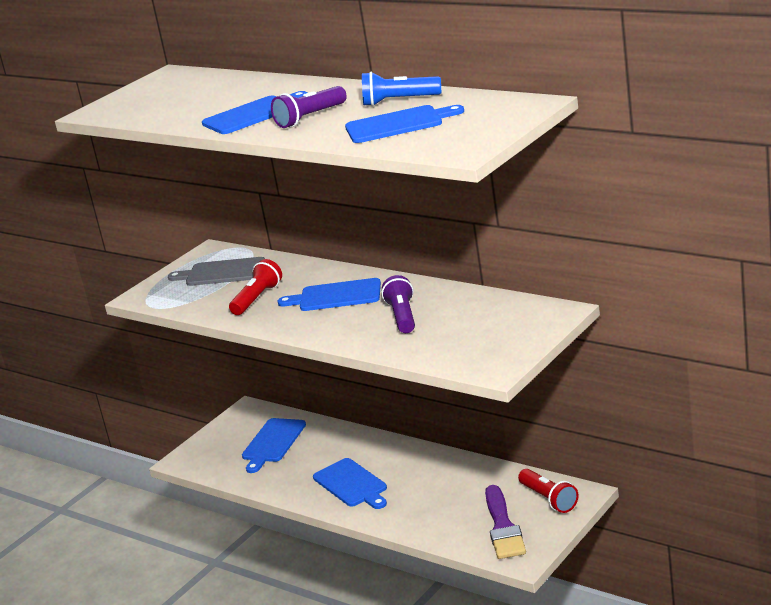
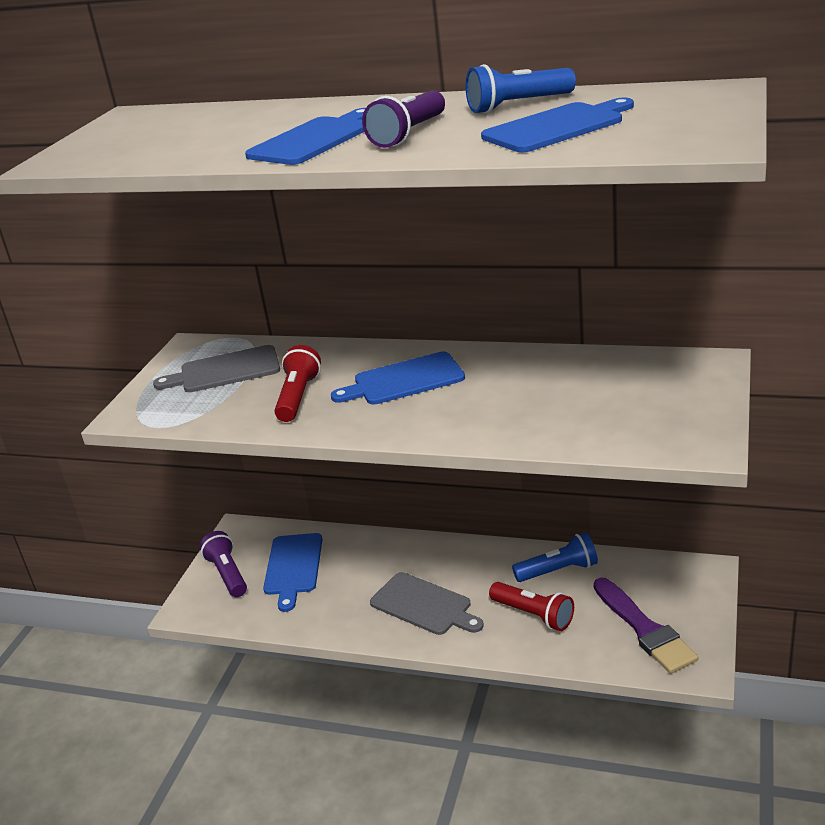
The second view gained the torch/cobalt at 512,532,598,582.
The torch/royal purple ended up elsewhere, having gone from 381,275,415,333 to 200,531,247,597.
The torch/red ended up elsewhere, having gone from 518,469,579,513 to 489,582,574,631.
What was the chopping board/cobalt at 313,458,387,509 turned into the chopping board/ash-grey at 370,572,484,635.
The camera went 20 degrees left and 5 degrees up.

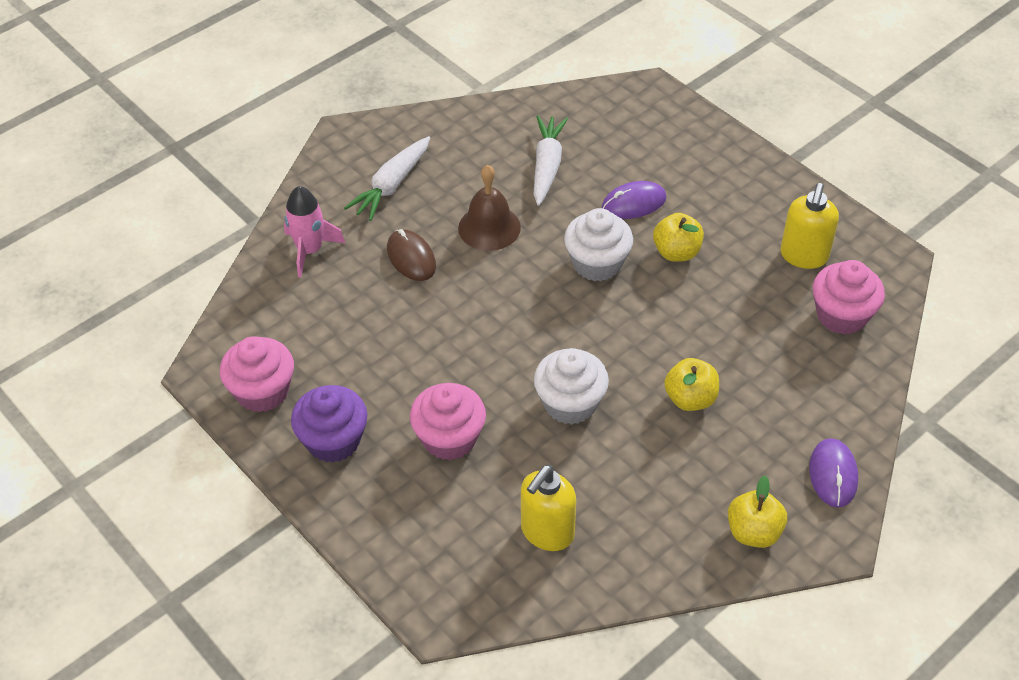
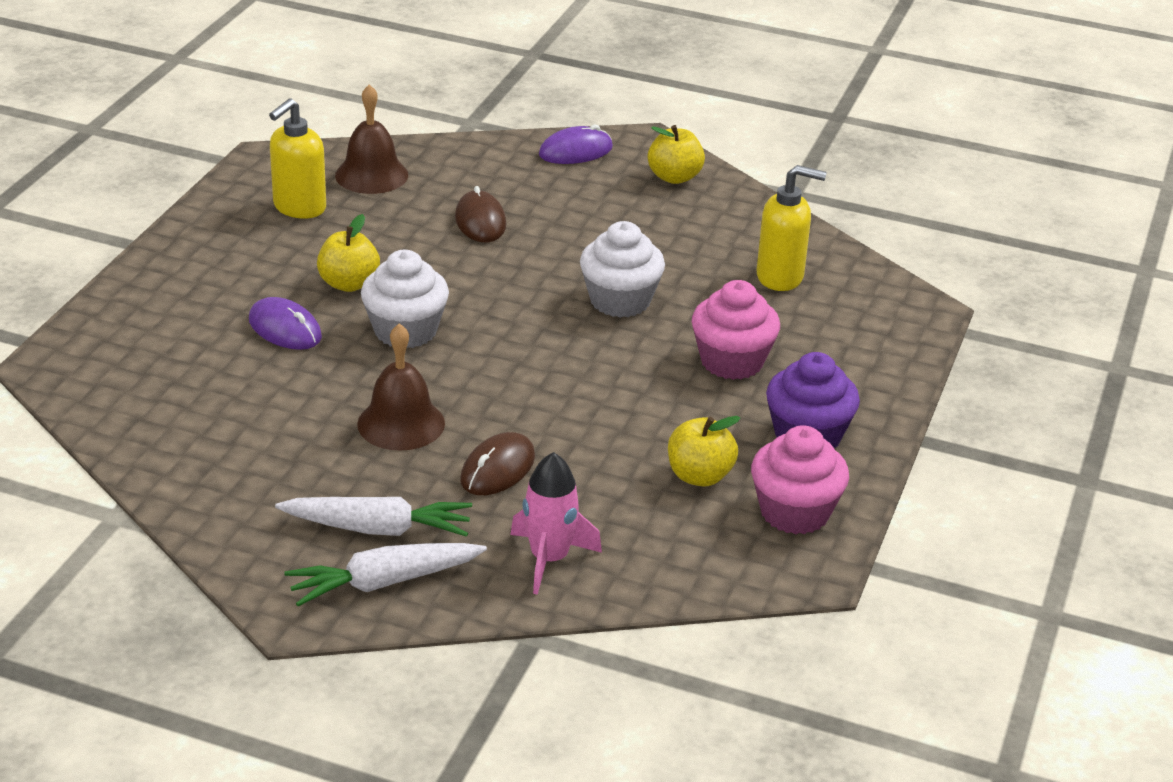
The second view gained the computer mouse/brown at 455,186,506,242.
The toy carrot/pure white ended up elsewhere, having gone from 534,115,568,206 to 284,543,487,606.
The apple/yellow ended up elsewhere, having gone from 664,358,719,411 to 668,416,740,487.
Where the muffin/pink stood at 813,260,885,335, the school bell/brown came to stand at 335,84,408,194.
The pump bottle/yellow at 781,183,839,269 ended up facing another way, 135 degrees clockwise from before.
The camera went 120 degrees left and 15 degrees down.

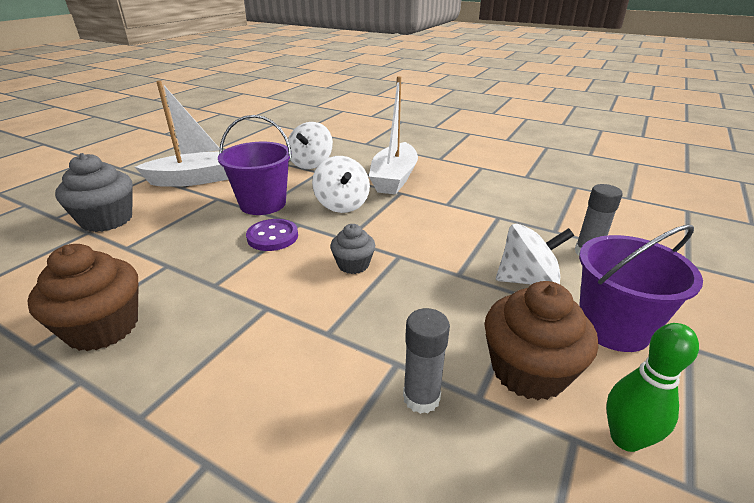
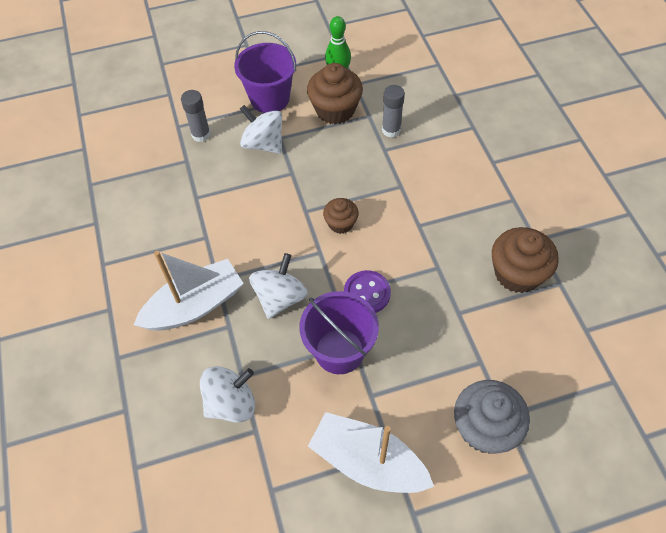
What was the muffin/ash-grey at 330,224,375,274 turned into the muffin/brown at 323,198,359,234.
The camera went 135 degrees left and 25 degrees up.

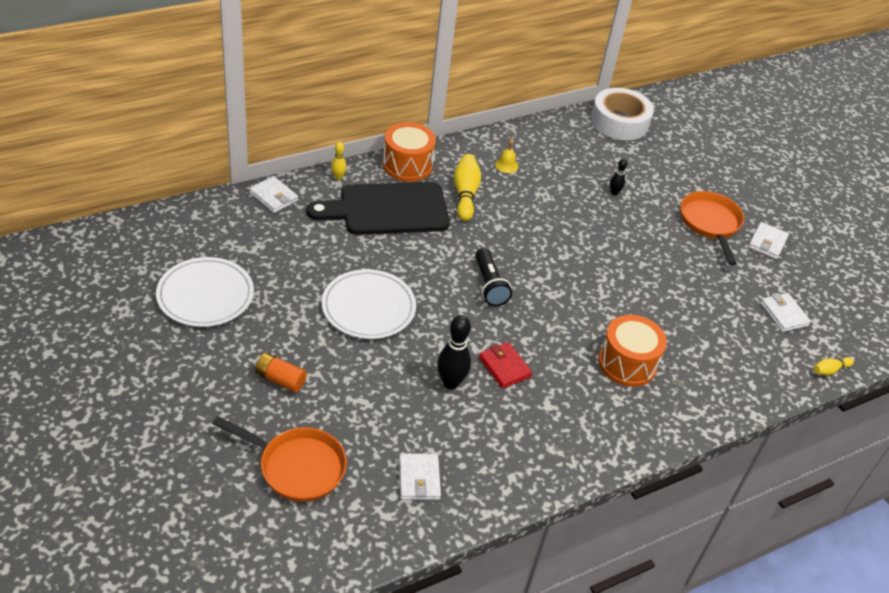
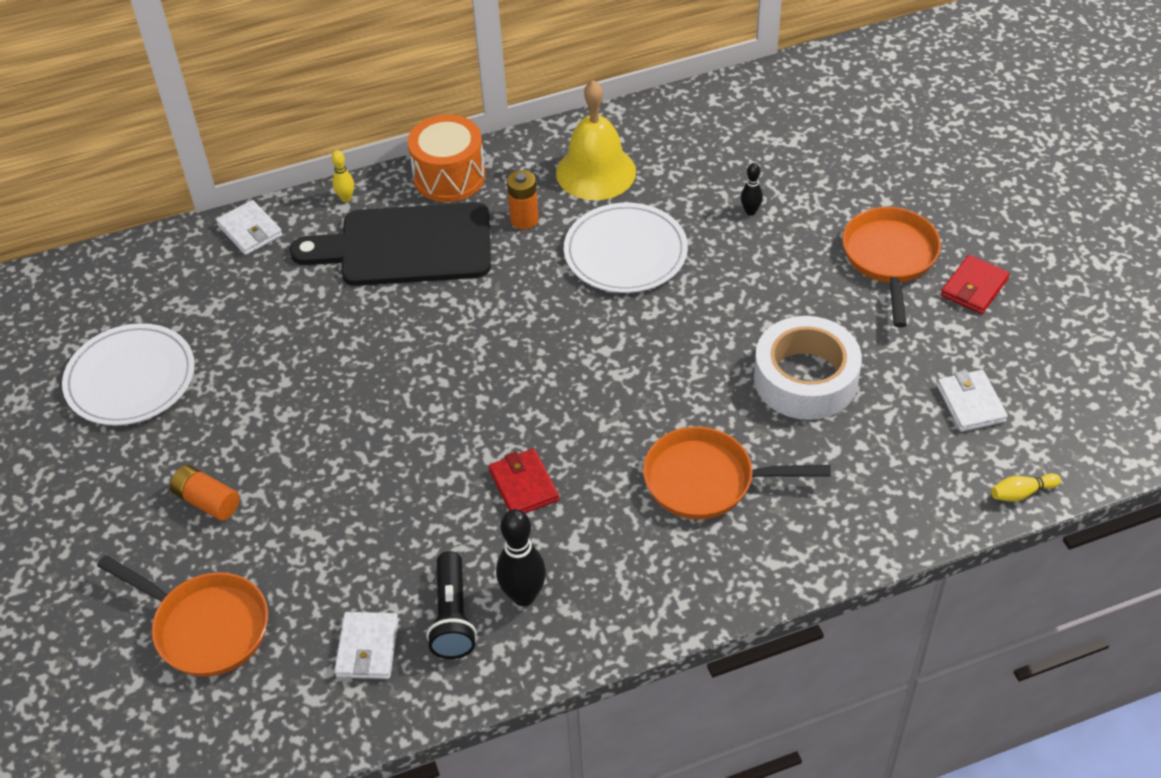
The dinner plate/pure white ended up elsewhere, having gone from 322,269,416,339 to 564,203,688,293.
The bowling pin/jet-black ended up elsewhere, having gone from 437,315,471,389 to 496,509,546,606.
The torch/jet-black ended up elsewhere, having gone from 475,248,512,306 to 426,551,477,659.
The tape/pure white ended up elsewhere, having gone from 591,88,654,140 to 754,316,862,420.
Where the bowling pin/yellow stood at 454,154,481,221, the battery/orange came to stand at 507,170,539,229.
Where the toy drum/orange stood at 598,315,667,387, the pan/orange came to stand at 643,427,831,520.
What was the wallet/pure white at 748,222,789,259 turned into the wallet/red at 941,255,1010,314.
The size of the school bell/yellow at 495,138,518,173 changed by a factor of 2.32.
The camera went 15 degrees right and 5 degrees up.

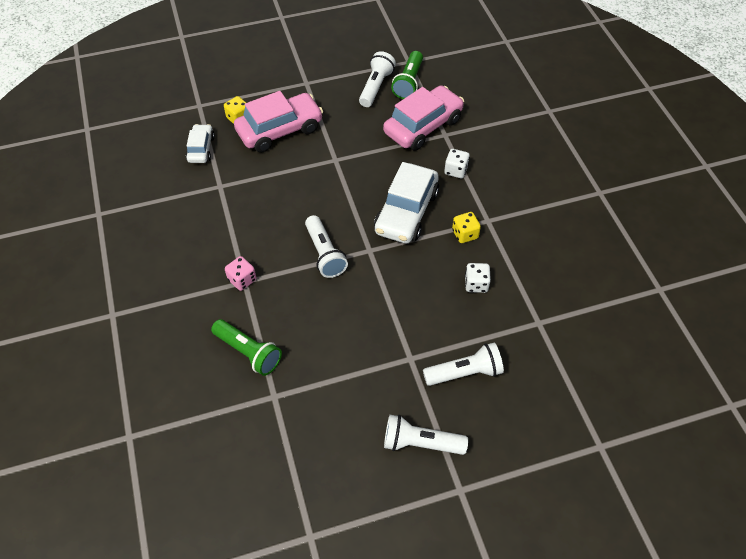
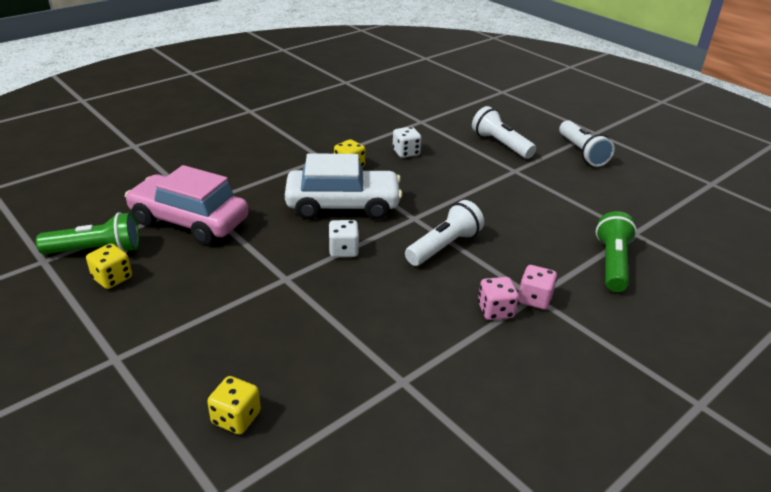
The second view lost the car/pure white at 186,124,215,163.
The second view lost the car/pink at 234,91,323,152.
The second view gained the dice/pink at 478,277,519,320.
The dice/pure white ended up elsewhere, having gone from 444,149,470,178 to 328,220,359,257.
Where the torch/pure white stood at 359,51,396,107, the dice/yellow came to stand at 86,244,132,289.
The camera went 115 degrees left and 20 degrees down.

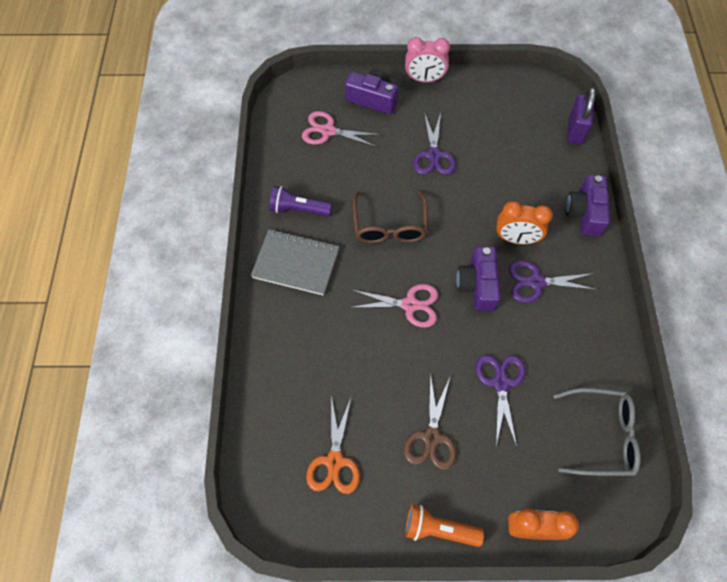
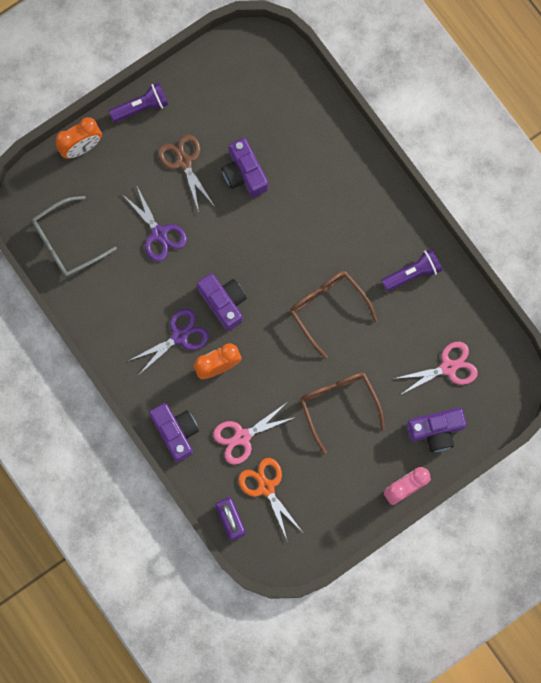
The second view lost the exercise book/ash-grey at 251,229,339,296.
The second view gained the photo camera/royal purple at 222,138,268,197.
The pair of scissors/orange ended up elsewhere, having gone from 306,396,360,494 to 238,458,302,542.
The pair of scissors/pink ended up elsewhere, having gone from 349,284,438,328 to 213,403,296,465.
Where the pair of scissors/royal purple stood at 413,112,456,175, the spectacles/brown came to stand at 300,372,385,454.
What was the torch/orange at 405,504,484,547 turned into the torch/royal purple at 109,82,169,122.
The camera went 145 degrees right and 15 degrees up.

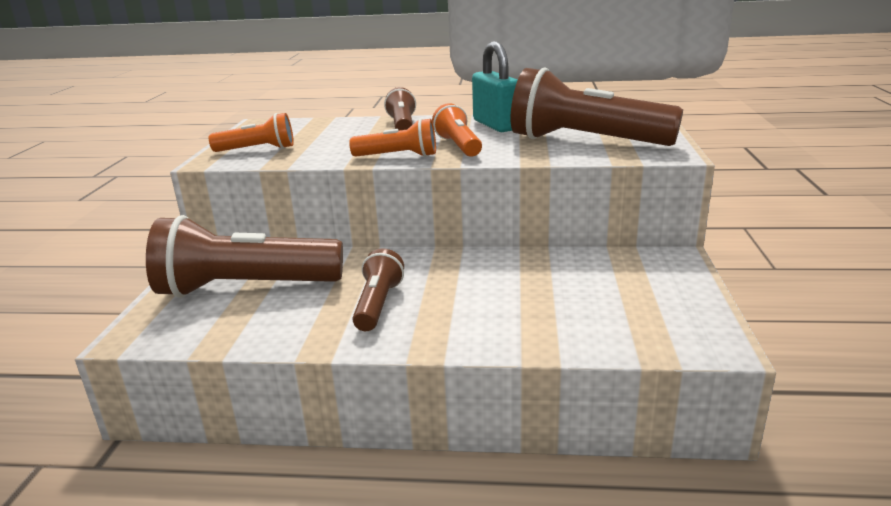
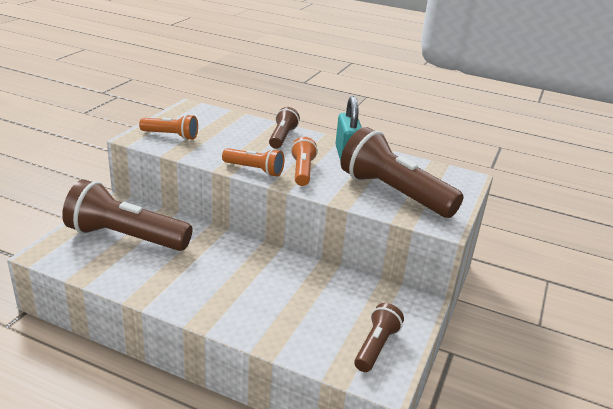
The torch/brown ended up elsewhere, having gone from 352,248,404,331 to 354,303,404,372.
The camera went 15 degrees right and 5 degrees up.

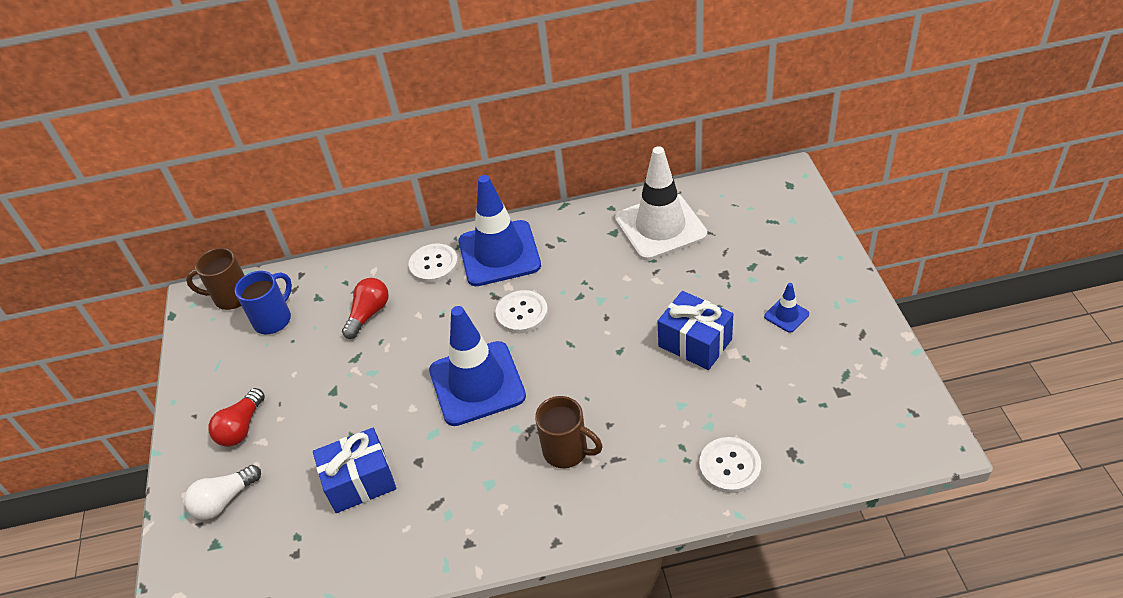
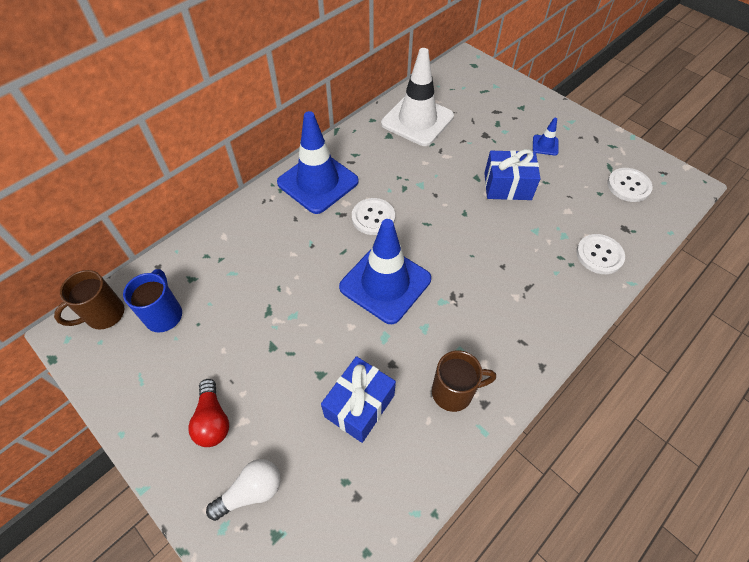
The second view lost the bulb/red at 342,278,389,339.
The sewing button/pure white ended up elsewhere, having gone from 408,243,458,283 to 607,168,653,202.
The mug/brown ended up elsewhere, having gone from 535,396,603,468 to 432,350,496,412.
The bulb/pure white at 184,465,261,520 ended up facing another way, 135 degrees counterclockwise from before.
The camera went 40 degrees left and 10 degrees up.

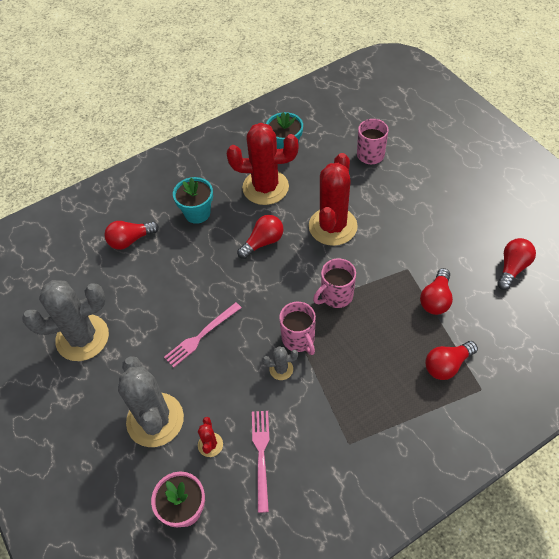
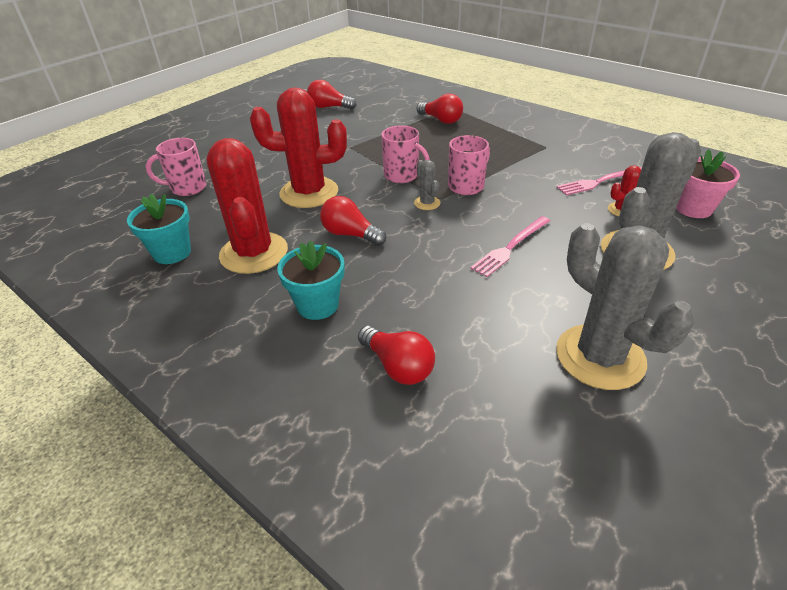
The second view lost the bulb/red at 420,268,453,315.
The prickly plant/ash-grey ended up elsewhere, having gone from 262,346,298,380 to 414,160,440,210.
The dinner fork/pink at 164,302,242,368 ended up facing another way, 105 degrees clockwise from before.
The camera went 110 degrees left and 15 degrees down.

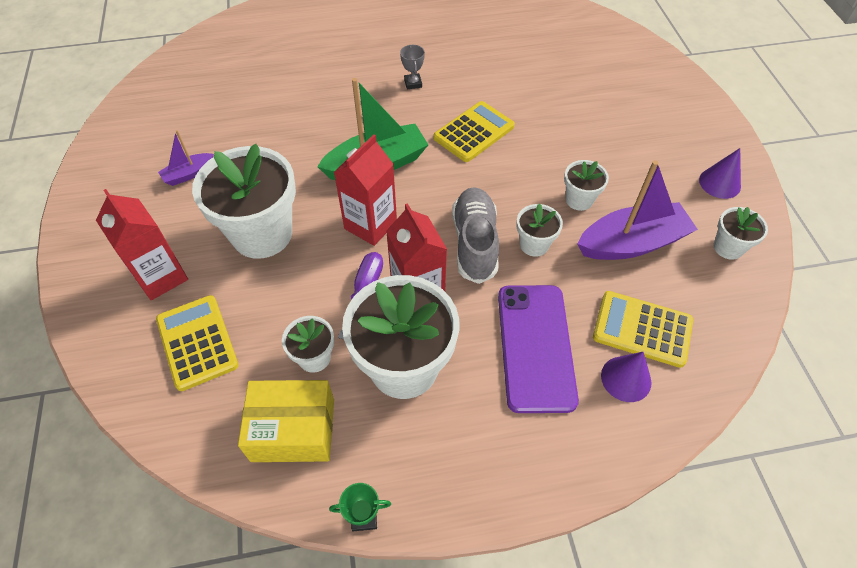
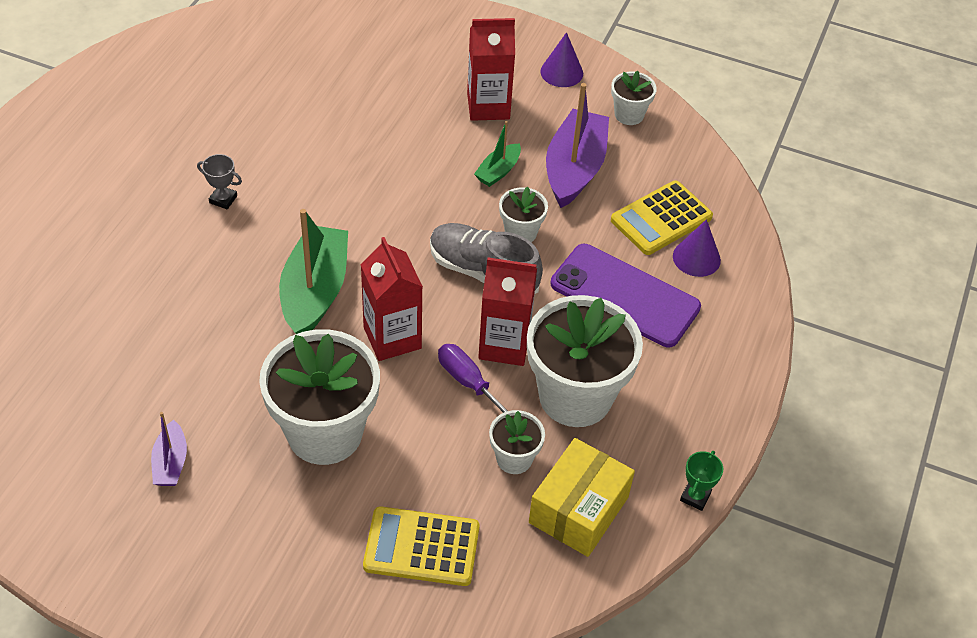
The second view lost the adding machine/yellow at 433,101,515,162.
The milk carton/red ended up elsewhere, having gone from 96,189,188,300 to 467,18,515,121.
Where the potted plant/pure white stood at 564,160,609,211, the boat/leaf-green came to stand at 474,121,521,187.
The camera went 60 degrees left and 5 degrees down.

